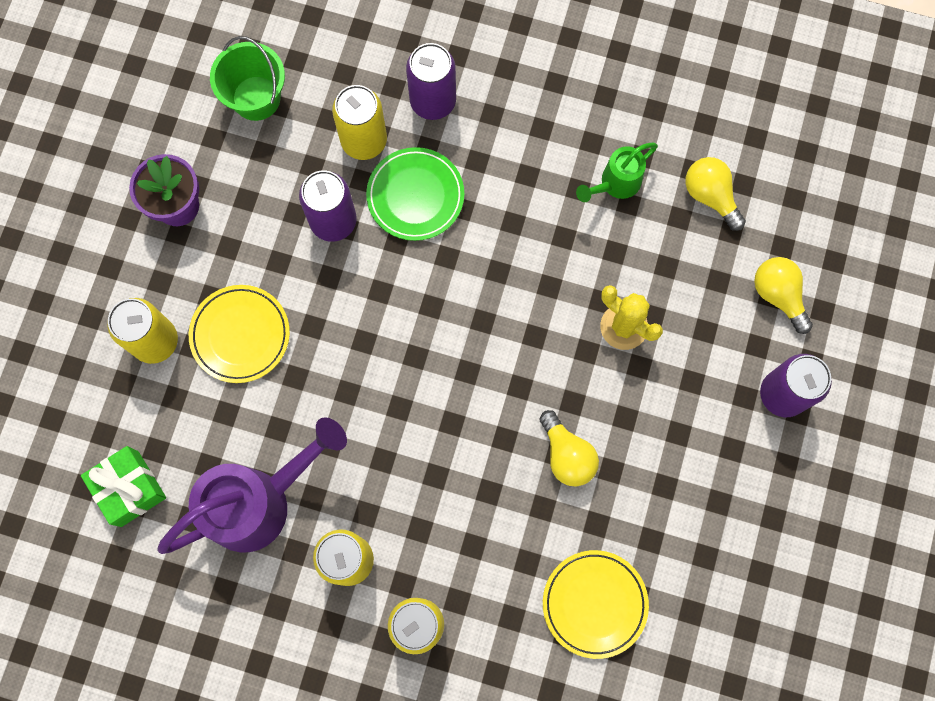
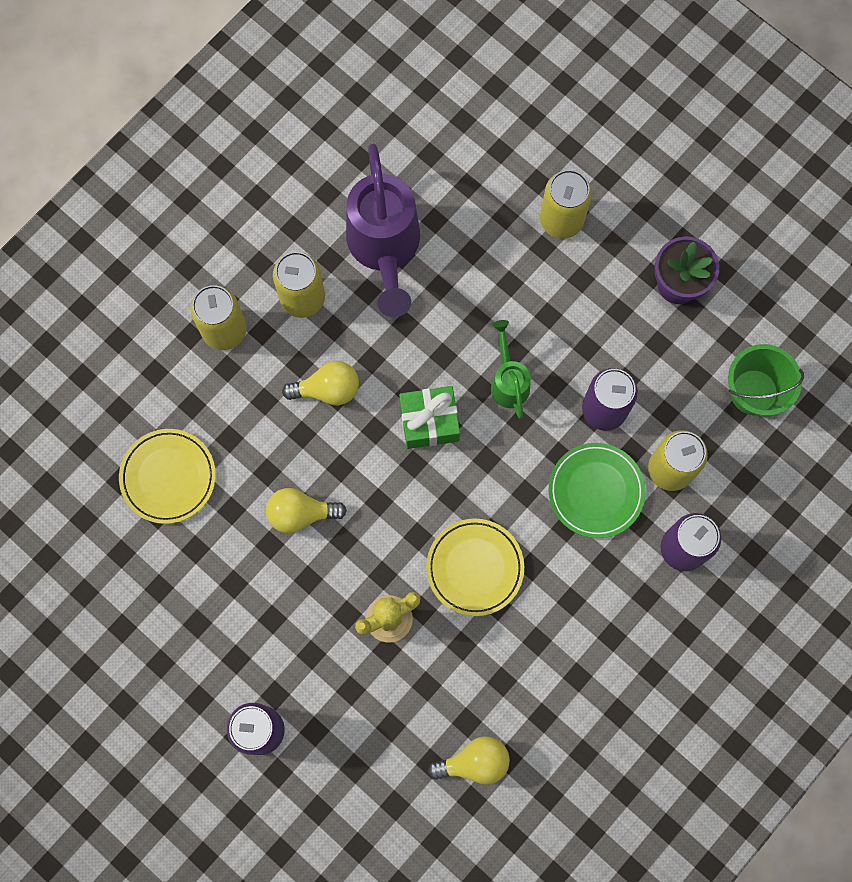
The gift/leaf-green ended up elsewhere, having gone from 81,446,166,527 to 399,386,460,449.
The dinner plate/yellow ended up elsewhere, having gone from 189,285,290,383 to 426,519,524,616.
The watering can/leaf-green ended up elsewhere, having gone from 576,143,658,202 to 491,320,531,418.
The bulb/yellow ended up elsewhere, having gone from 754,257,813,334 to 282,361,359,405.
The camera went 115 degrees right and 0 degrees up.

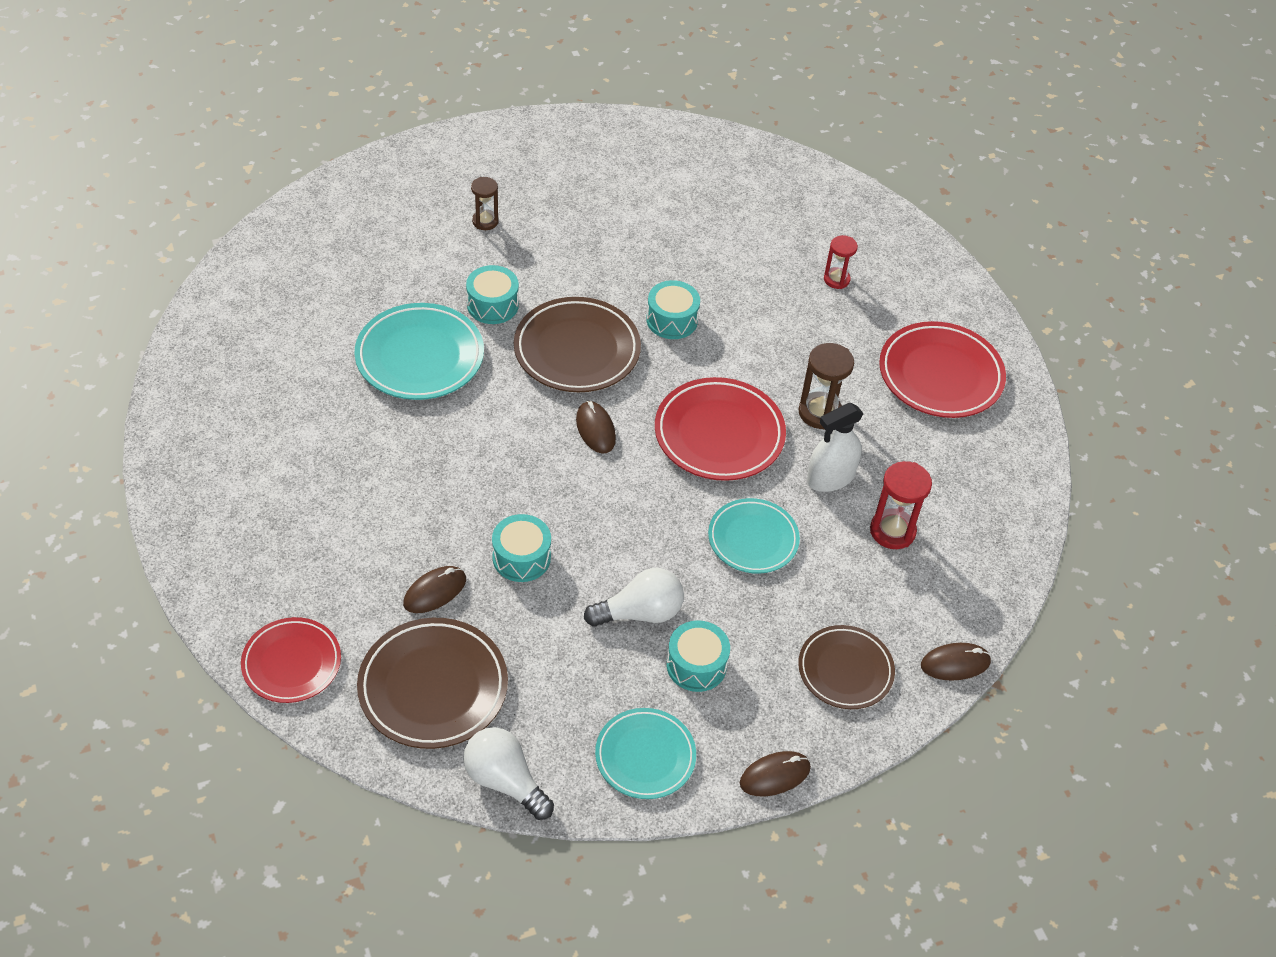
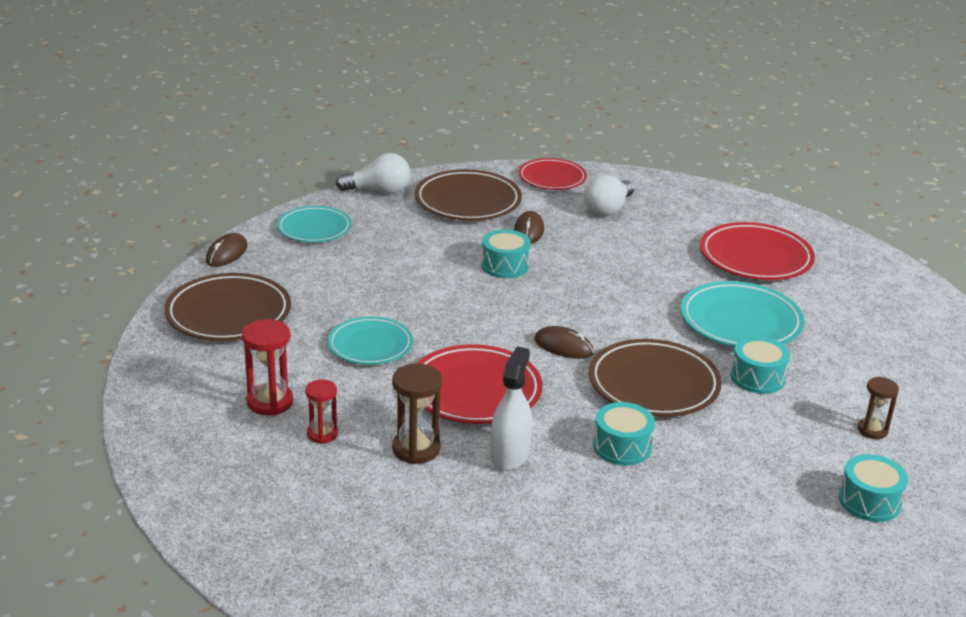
The second view lost the computer mouse/brown at 921,643,991,681.
The bulb/pure white ended up elsewhere, having gone from 584,568,684,627 to 584,174,634,216.
The toy drum/turquoise ended up elsewhere, having gone from 667,620,730,692 to 839,454,908,522.
The spray cleaner/pure white ended up elsewhere, having gone from 807,403,864,492 to 490,346,532,471.
The sand timer/red ended up elsewhere, having gone from 824,235,858,289 to 305,379,338,444.
The dinner plate/red ended up elsewhere, having gone from 879,321,1006,418 to 700,222,815,280.
The size of the dinner plate/brown at 798,625,895,709 changed by a factor of 1.51.
The camera went 140 degrees right and 20 degrees down.

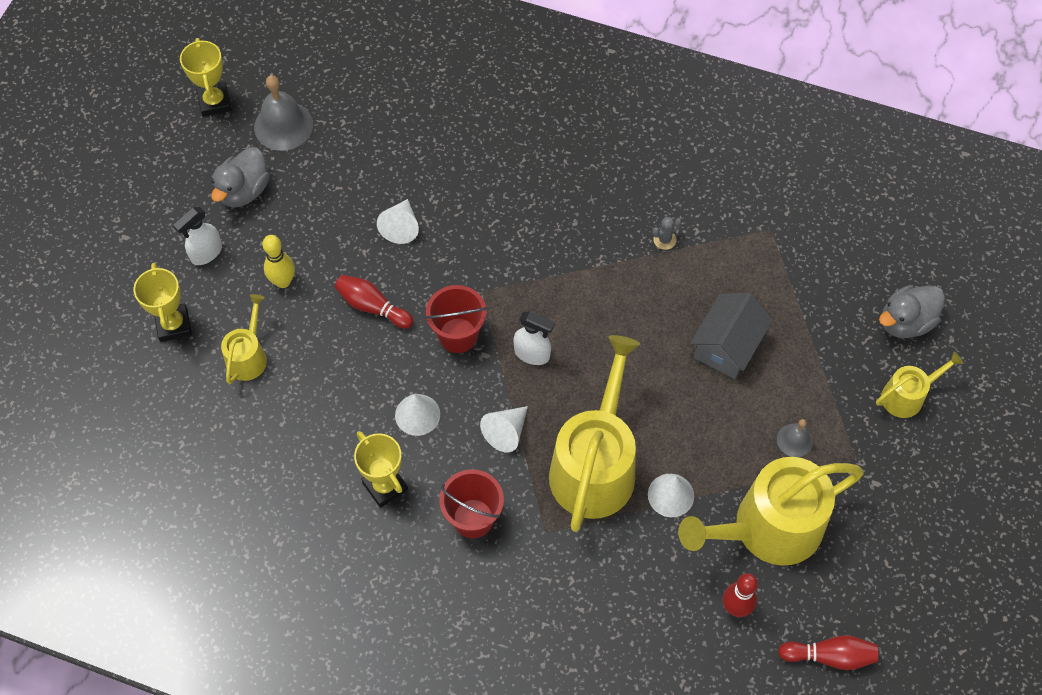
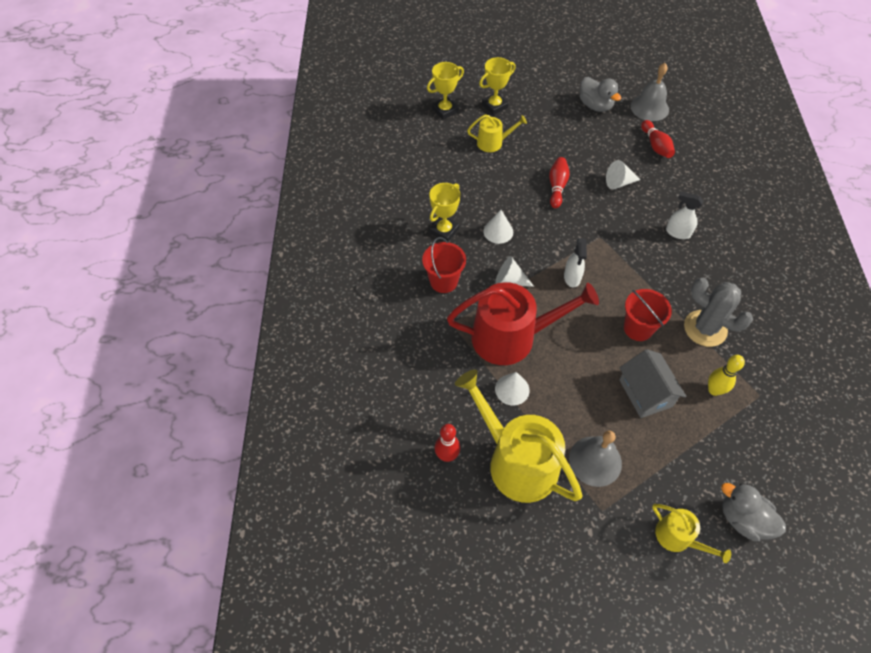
The spray cleaner/pure white ended up elsewhere, having gone from 173,207,222,265 to 666,191,703,239.
The prize cup/yellow ended up elsewhere, having gone from 180,38,232,117 to 427,62,464,120.
The bowling pin/yellow ended up elsewhere, having gone from 262,235,295,288 to 708,355,745,396.
The pail/red ended up elsewhere, having gone from 425,285,487,353 to 624,289,672,341.
The bowling pin/red ended up elsewhere, having gone from 778,635,878,670 to 641,120,675,158.
What was the watering can/yellow at 549,335,640,532 turned into the watering can/red at 447,282,599,365.
The rubber duck/ash-grey at 211,147,270,208 ended up facing another way, 135 degrees counterclockwise from before.
The house/ash-grey at 690,293,773,379 ended up facing another way, 60 degrees clockwise from before.
The size of the prickly plant/ash-grey at 652,217,682,250 changed by a factor of 2.41.
The size of the school bell/ash-grey at 777,419,813,457 changed by a factor of 1.81.
The camera went 70 degrees right and 5 degrees down.

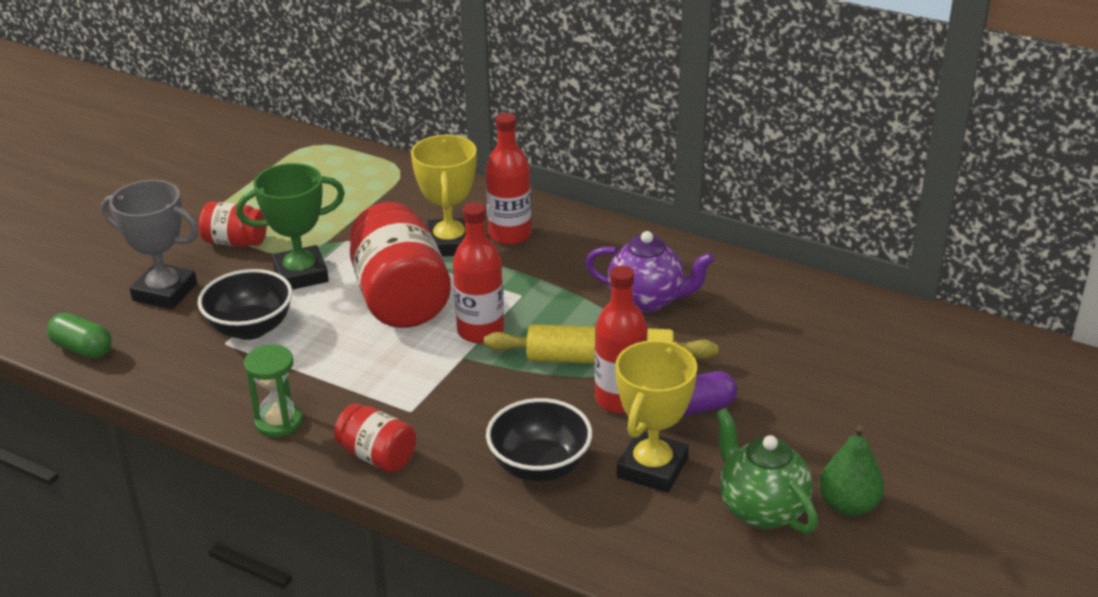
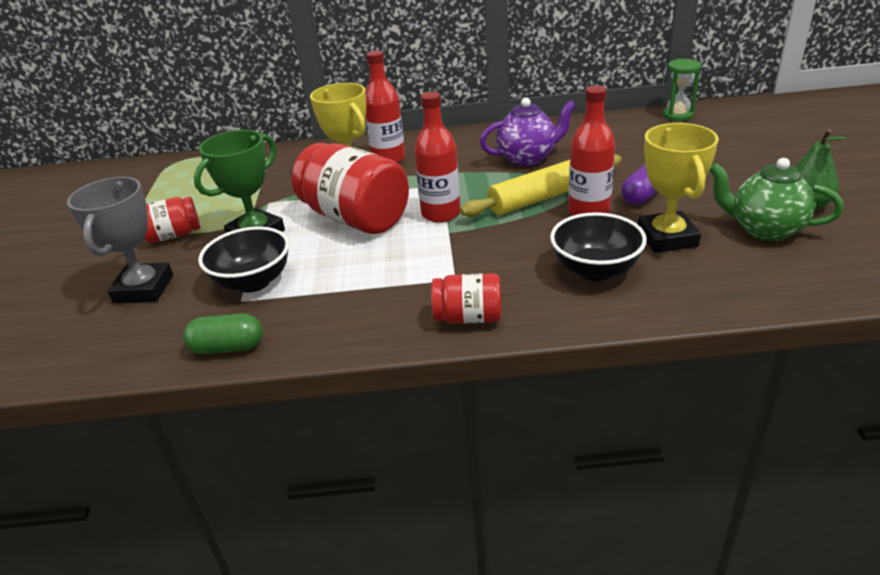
The pill shape/leaf-green ended up elsewhere, having gone from 47,312,112,359 to 183,313,263,354.
The sand timer/leaf-green ended up elsewhere, having gone from 244,345,302,437 to 662,59,701,121.
The prize cup/ash-grey at 101,180,199,309 ended up facing another way, 75 degrees counterclockwise from before.
The camera went 30 degrees left and 0 degrees up.

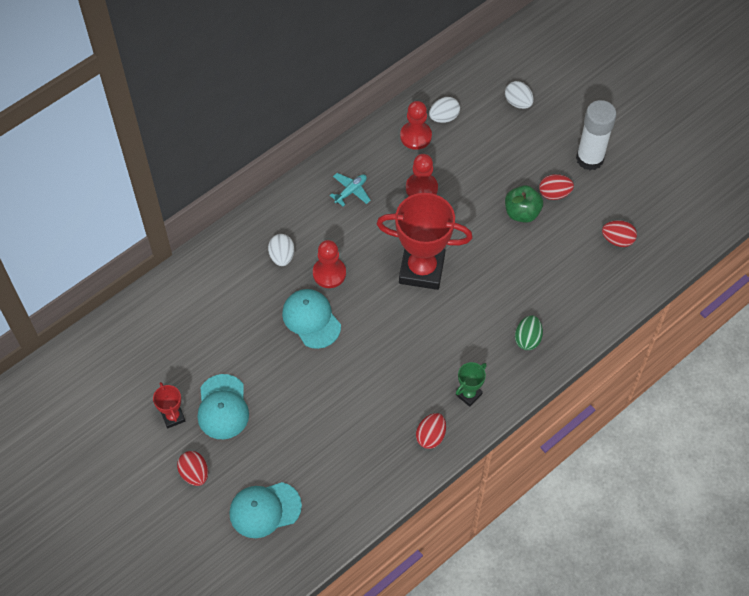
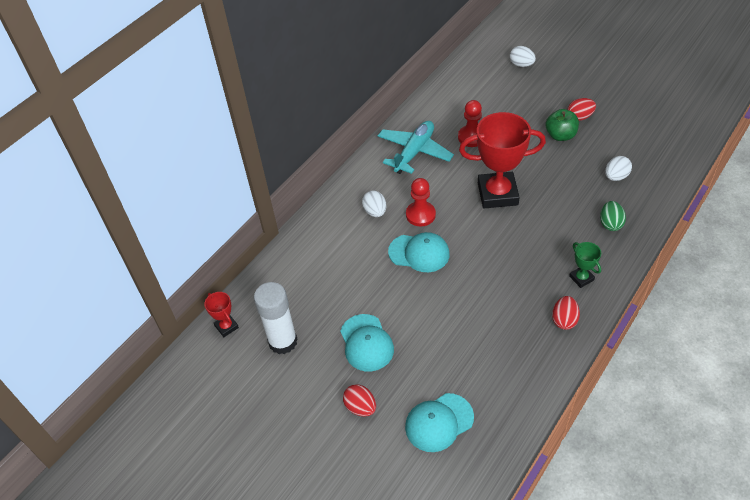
The second view lost the pawn/red at 400,101,432,150.
The second view lost the egg/red at 602,220,637,247.
The prize cup/red ended up elsewhere, having gone from 153,382,185,428 to 204,292,239,337.
The egg/pure white ended up elsewhere, having gone from 429,97,460,123 to 605,156,632,181.
The glue/pure white ended up elsewhere, having gone from 576,100,617,170 to 254,282,297,354.
The cap/turquoise at 282,289,341,349 ended up facing another way, 150 degrees clockwise from before.
The prize cup/leaf-green at 456,362,487,407 ended up facing another way, 60 degrees counterclockwise from before.
The size of the plane/turquoise at 330,173,371,206 changed by a factor of 1.98.
The camera went 10 degrees left and 10 degrees down.

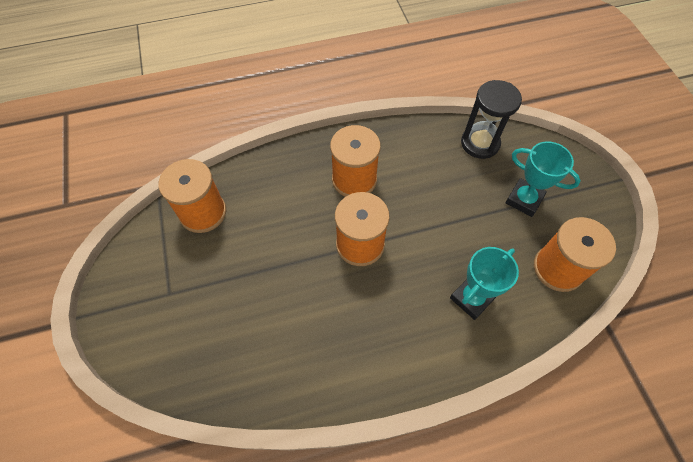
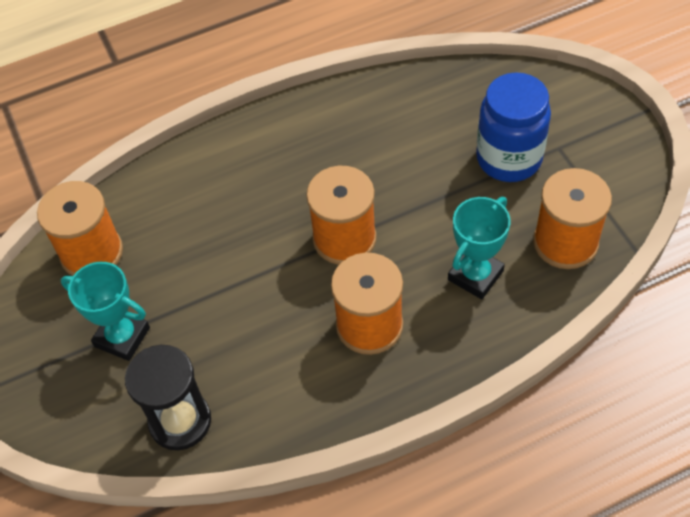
The second view gained the jar/cobalt at 476,72,551,182.
The prize cup/turquoise ended up elsewhere, having gone from 450,247,519,320 to 448,197,511,299.
The camera went 175 degrees right and 5 degrees down.

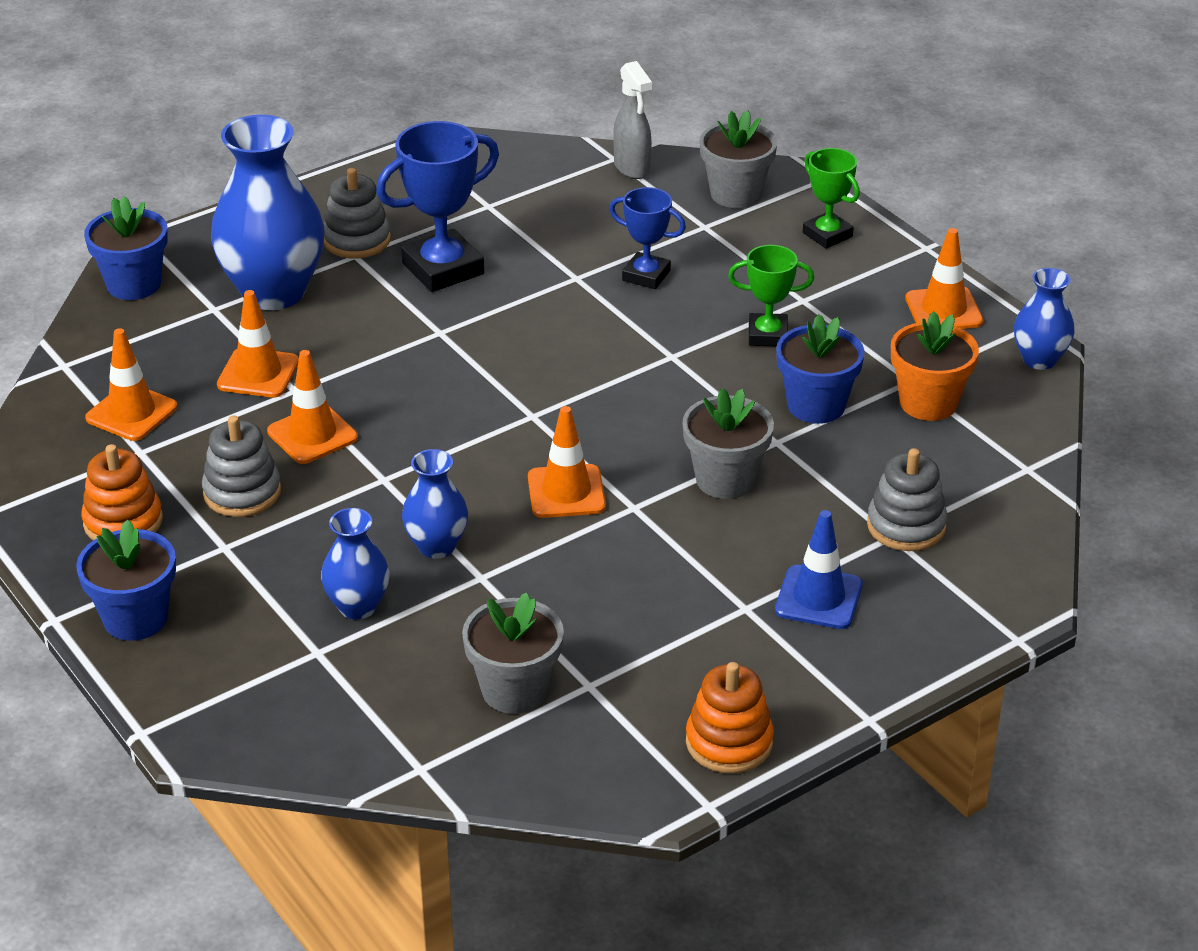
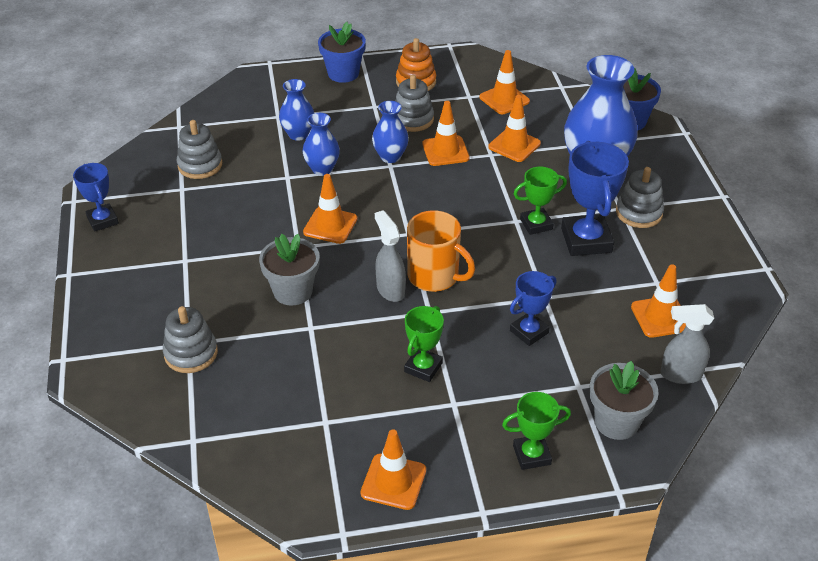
The second view lost the traffic cone/cobalt at 775,510,863,629.
The second view lost the potted plant/cobalt at 776,314,864,424.
The second view lost the potted plant/orange at 891,311,979,421.
The second view gained the spray cleaner/ash-grey at 375,210,406,302.
The second view gained the mug/orange at 407,210,475,292.
The second view gained the prize cup/leaf-green at 514,167,567,235.
The second view gained the traffic cone/orange at 631,264,686,338.
The flower vase/cobalt ended up elsewhere, having gone from 1014,268,1075,370 to 372,101,409,163.
Where the potted plant/ash-grey stood at 462,593,564,714, the stacking rings/ash-grey came to stand at 177,120,222,179.
Where the stacking rings/orange stood at 686,662,774,773, the prize cup/cobalt came to stand at 73,163,119,232.
The camera went 115 degrees right and 5 degrees up.

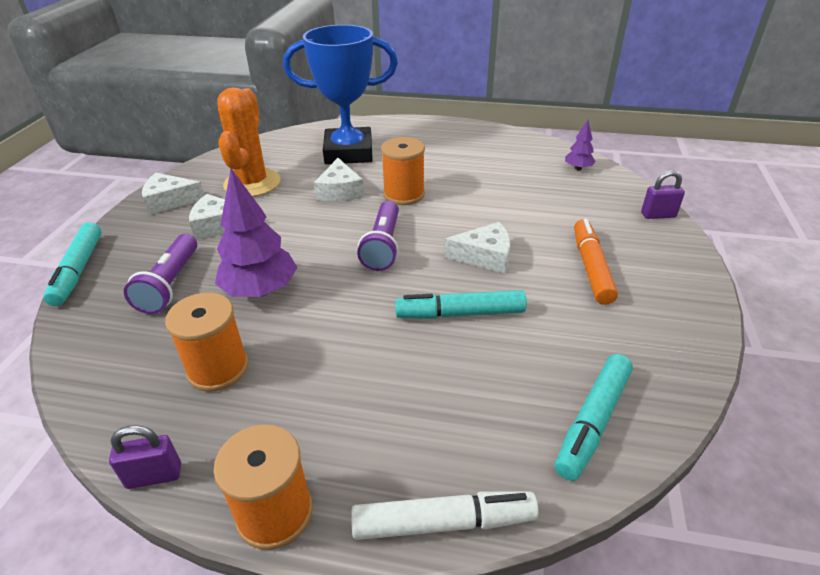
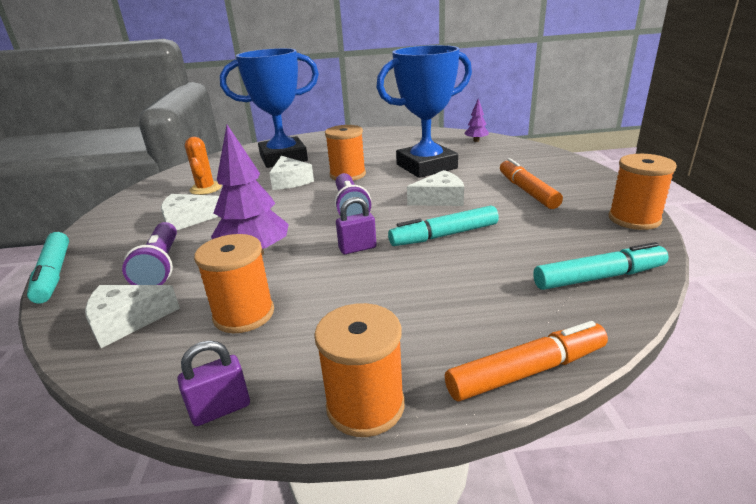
The second view gained the prize cup/cobalt at 376,45,472,178.
The second view gained the spool/orange at 609,154,677,230.
The cheese/pure white ended up elsewhere, having gone from 142,173,204,215 to 85,285,180,348.
The lock/royal purple ended up elsewhere, having gone from 641,171,685,219 to 336,197,377,254.
What was the marker pen/pure white at 351,491,539,540 turned into the marker pen/orange at 445,321,608,402.
The marker pen/turquoise at 555,354,633,481 ended up facing another way, 120 degrees counterclockwise from before.
The size of the prickly plant/orange at 217,87,281,197 changed by a factor of 0.60.
The camera went 15 degrees left and 10 degrees down.

